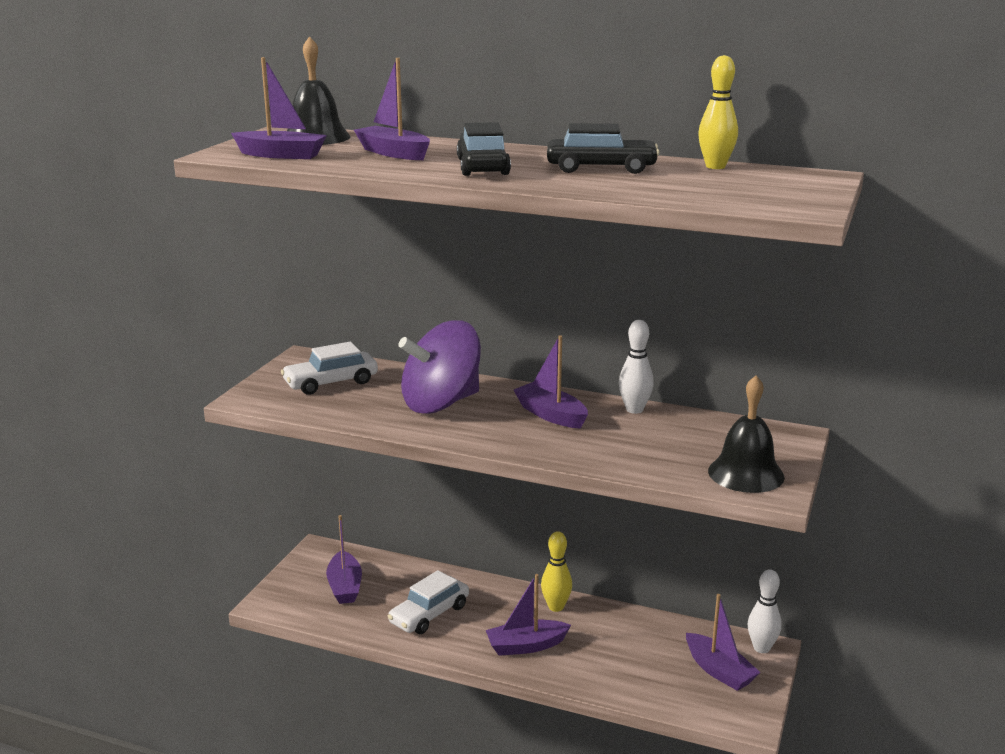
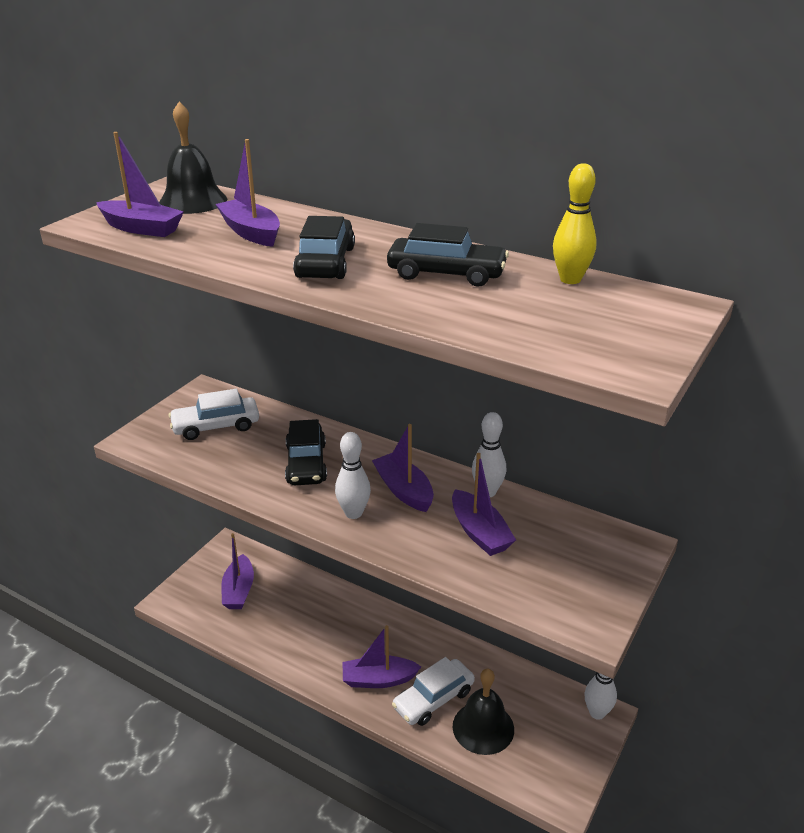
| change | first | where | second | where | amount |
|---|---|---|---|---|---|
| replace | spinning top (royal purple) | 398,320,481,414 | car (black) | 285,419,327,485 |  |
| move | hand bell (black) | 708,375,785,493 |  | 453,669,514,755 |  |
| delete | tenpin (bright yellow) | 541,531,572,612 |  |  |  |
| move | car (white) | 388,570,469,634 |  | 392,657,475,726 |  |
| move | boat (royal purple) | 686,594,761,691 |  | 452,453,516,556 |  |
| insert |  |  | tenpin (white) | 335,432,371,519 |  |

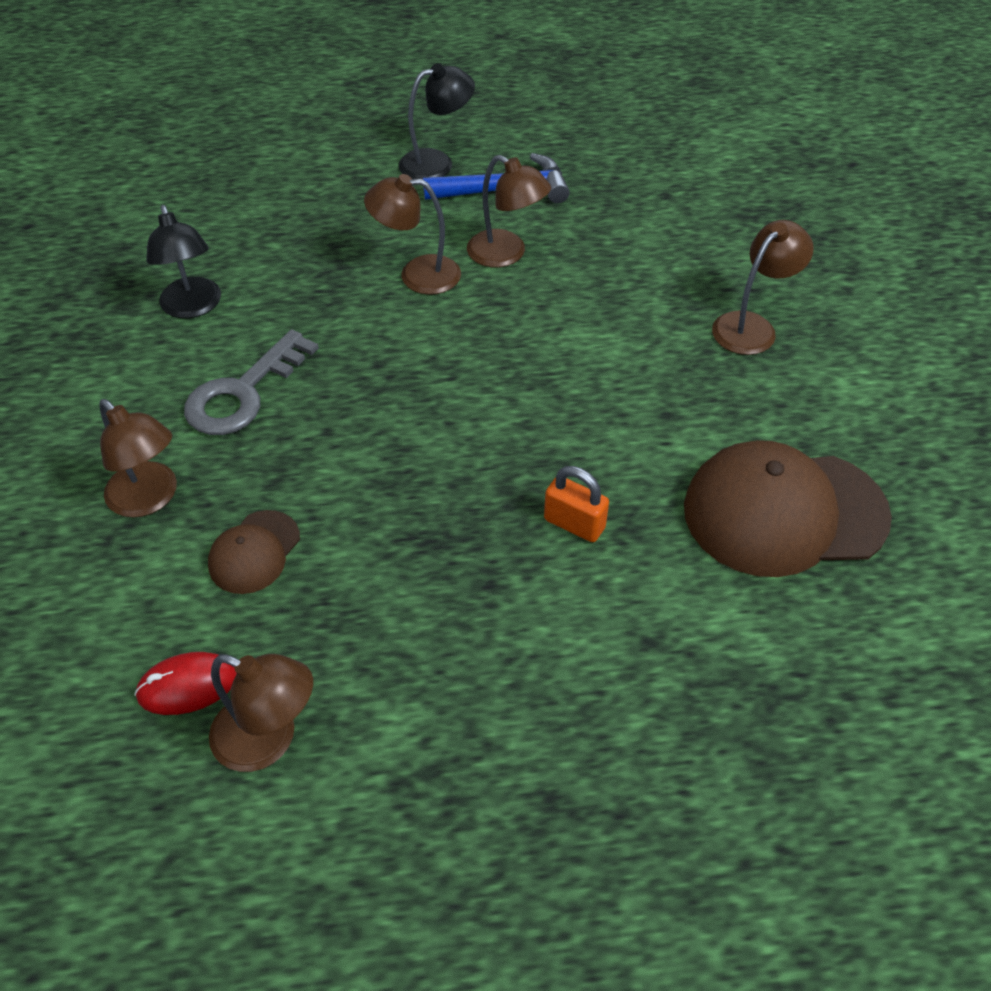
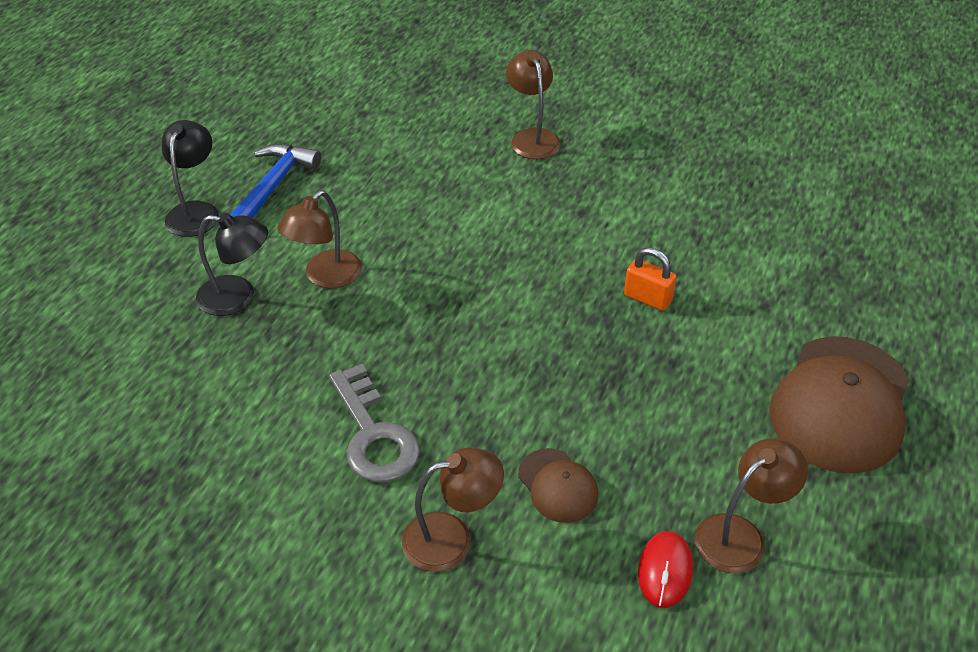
| change | first | where | second | where | amount |
|---|---|---|---|---|---|
| delete | reading lamp (dark brown) | 467,155,551,267 |  |  |  |
| move | reading lamp (black) | 146,205,221,318 |  | 196,213,268,316 |  |
| move | peaked cap (dark brown) | 684,440,892,577 |  | 769,336,909,473 |  |
| rotate | lock (orange-coloured) | 544,466,609,542 |  | 624,247,676,311 | 60 degrees clockwise |

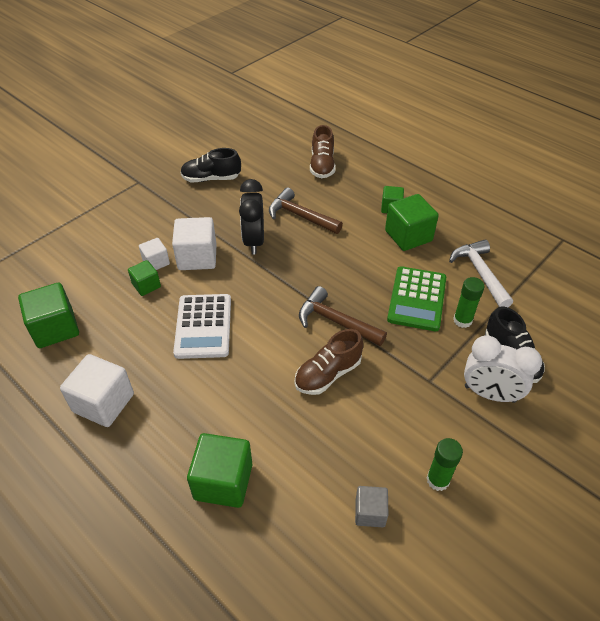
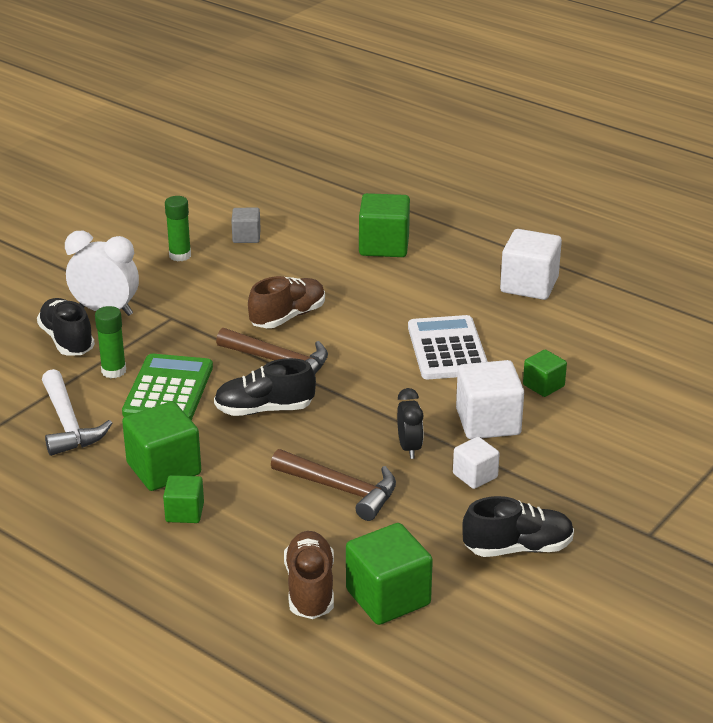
| change | first | where | second | where | amount |
|---|---|---|---|---|---|
| resize | clock (black) | 239,179,264,255 |  | 397,388,423,459 | x0.62 |
| move | cube (white) | 139,238,170,270 |  | 453,437,500,489 |  |
| move | cube (leaf-green) | 18,283,79,348 |  | 346,523,433,625 |  |
| insert |  |  | lace-up shoe (black) | 214,358,316,416 |  |

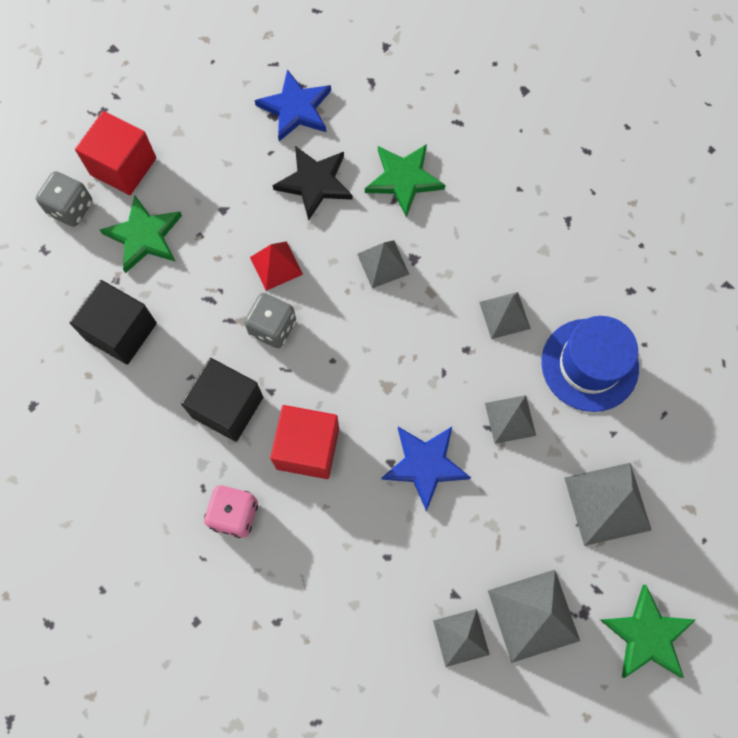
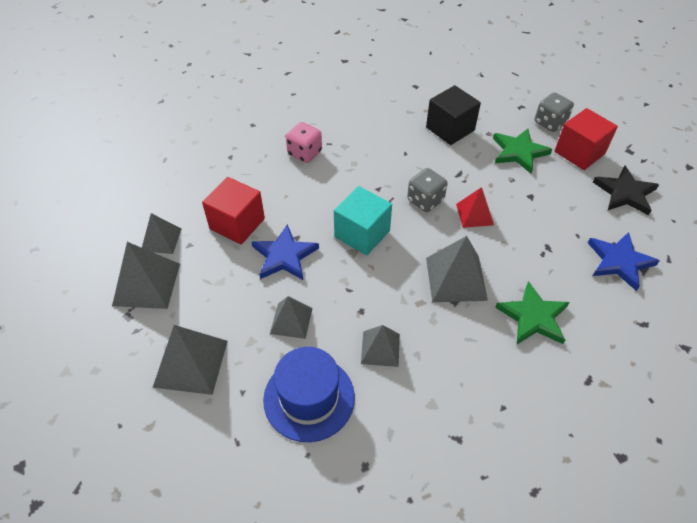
| change | first | where | second | where | amount |
|---|---|---|---|---|---|
| move | star shape (black) | 272,146,353,221 |  | 593,165,659,215 |  |
| resize | solid pyramid (gray) | 357,240,409,288 |  | 426,236,488,302 | x1.59 |
| delete | cube (black) | 181,358,263,442 |  |  |  |
| move | cube (scarlet) | 270,405,339,479 |  | 202,177,265,244 |  |
| delete | star shape (leaf-green) | 600,585,695,678 |  |  |  |
| insert |  |  | cube (aqua) | 334,186,392,256 |  |

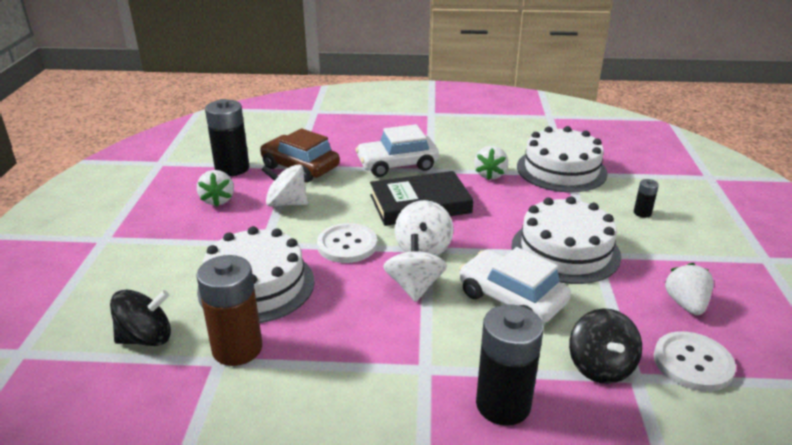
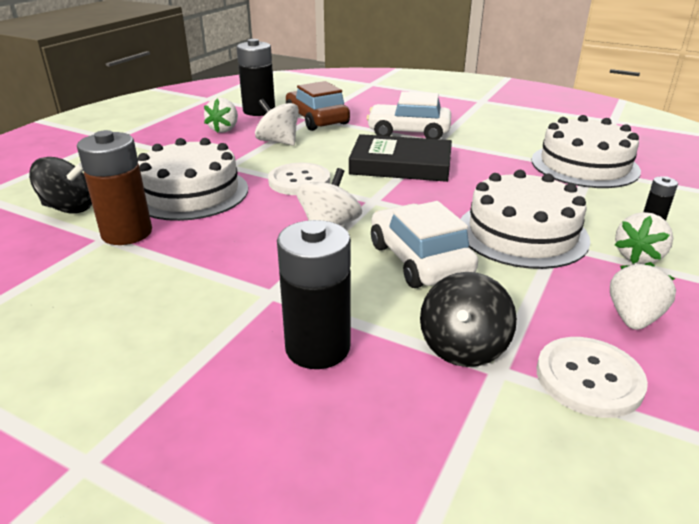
| change | first | where | second | where | amount |
|---|---|---|---|---|---|
| move | toy strawberry (white) | 474,146,508,180 |  | 615,212,673,264 |  |
| delete | spinning top (white) | 395,200,454,256 |  |  |  |

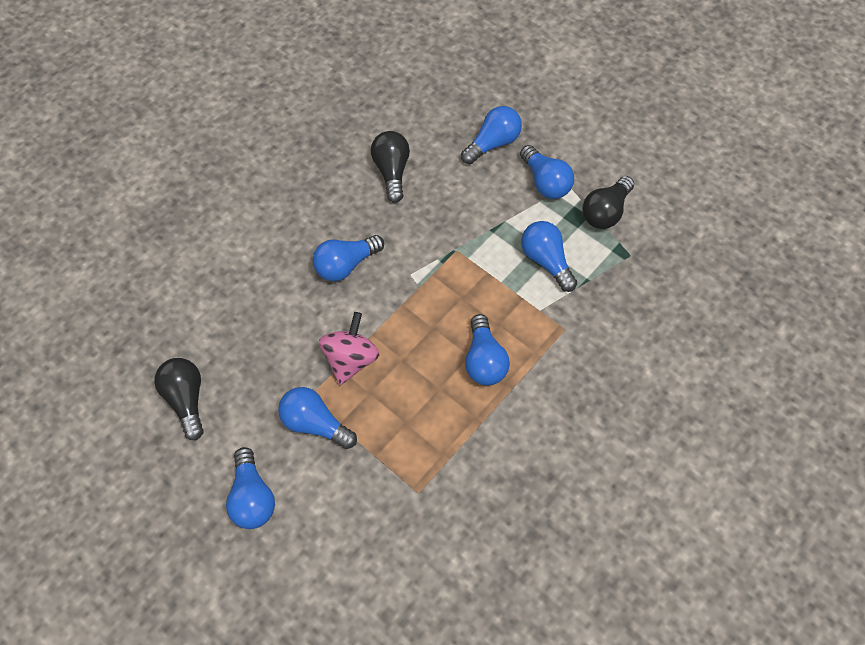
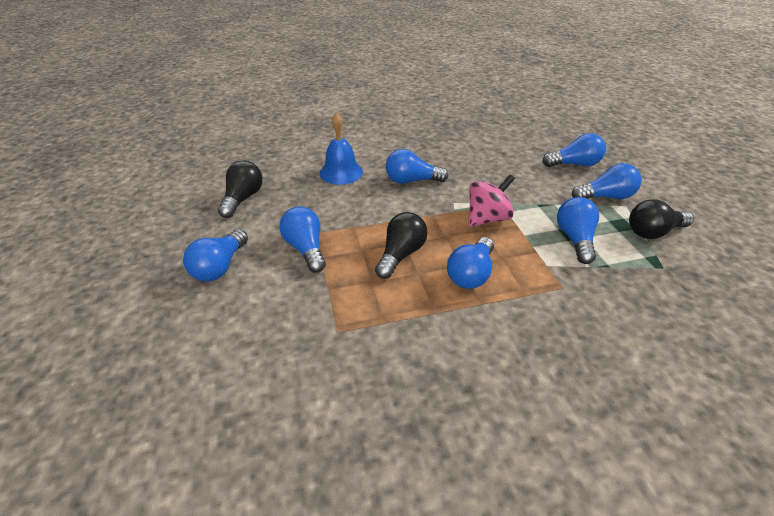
| change | first | where | second | where | amount |
|---|---|---|---|---|---|
| move | lightbulb (black) | 371,131,410,203 |  | 375,212,428,279 |  |
| rotate | lightbulb (blue) | 520,145,574,199 |  | 572,163,642,199 | 105 degrees counterclockwise |
| move | spinning top (pink) | 319,312,379,385 |  | 468,174,515,227 |  |
| insert |  |  | hand bell (blue) | 320,113,363,185 |  |

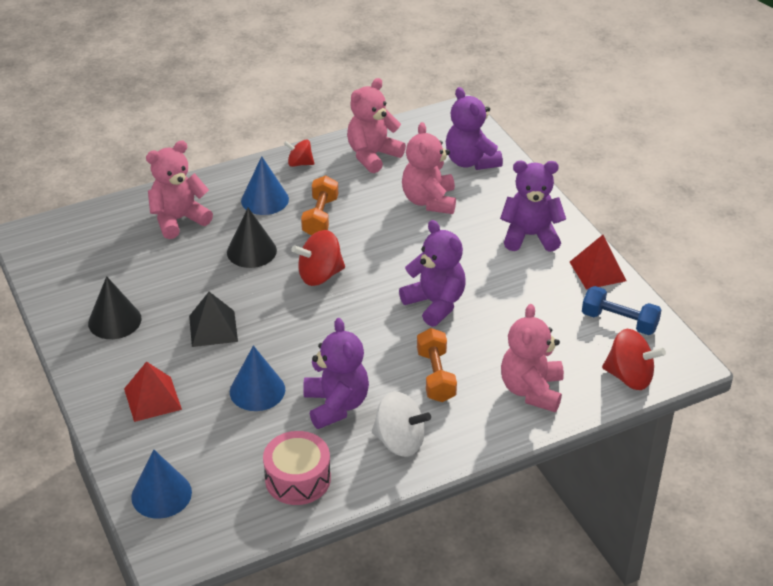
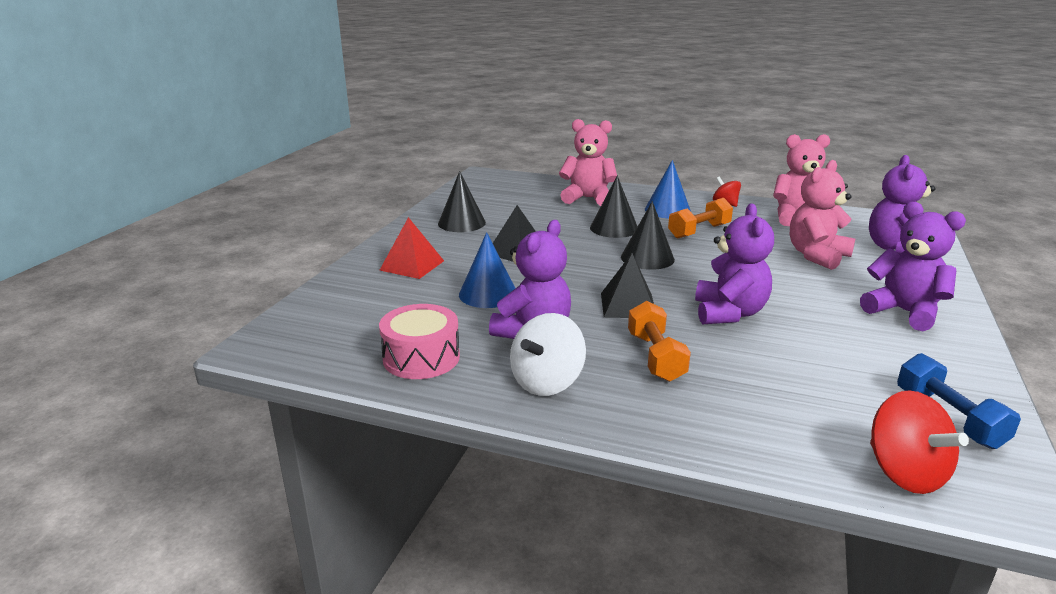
| change | first | where | second | where | amount |
|---|---|---|---|---|---|
| replace | spinning top (scarlet) | 292,230,345,286 | solid cone (black) | 621,201,675,270 |  |
| delete | solid pyramid (scarlet) | 570,235,627,289 |  |  |  |
| delete | teddy (pink) | 501,304,564,412 |  |  |  |
| rotate | free weight (orange-coloured) | 417,328,457,402 |  | 628,301,691,382 | 45 degrees counterclockwise |
| rotate | spinning top (white) | 372,392,431,457 |  | 510,313,586,396 | 60 degrees clockwise |
| delete | solid cone (blue) | 131,450,192,519 |  |  |  |
| insert |  |  | solid pyramid (black) | 601,253,654,318 |  |

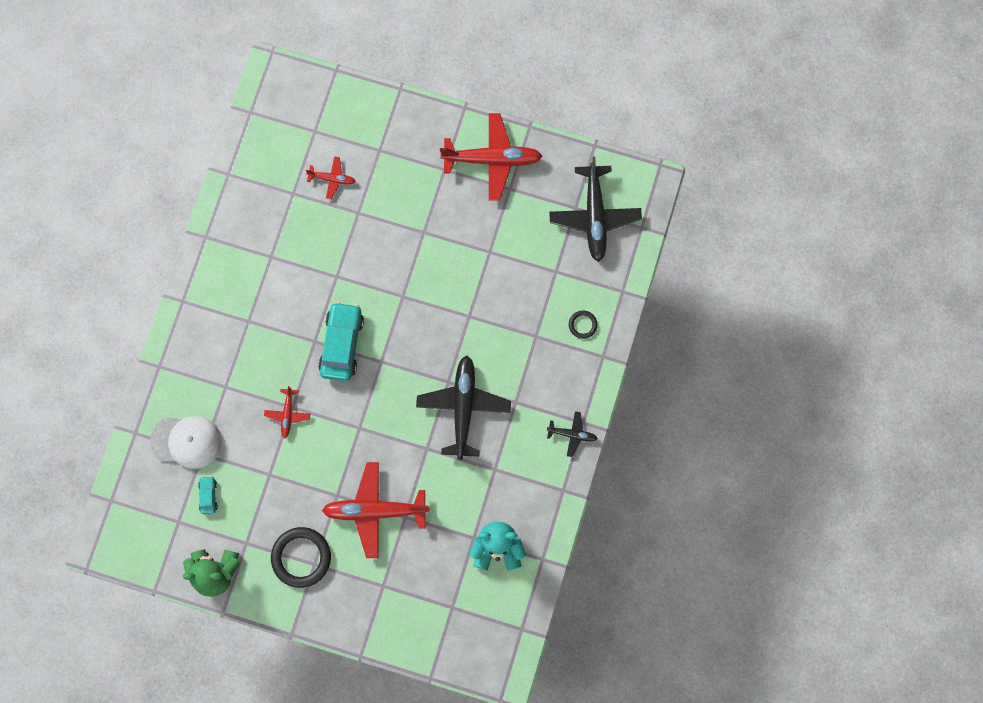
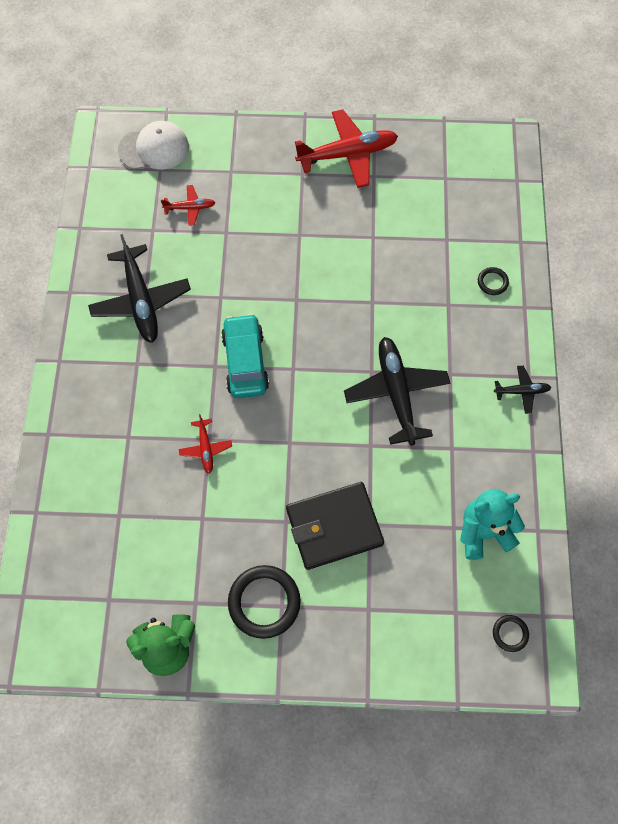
| change | first | where | second | where | amount |
|---|---|---|---|---|---|
| move | plane (black) | 549,156,642,262 |  | 88,234,191,343 |  |
| move | peaked cap (white) | 150,416,222,469 |  | 118,121,189,170 |  |
| replace | plane (scarlet) | 322,462,429,558 | card wallet (black) | 286,482,384,570 |  |
| delete | car (aqua) | 198,476,218,514 |  |  |  |
| insert |  |  | hoop (black) | 493,615,529,652 |  |

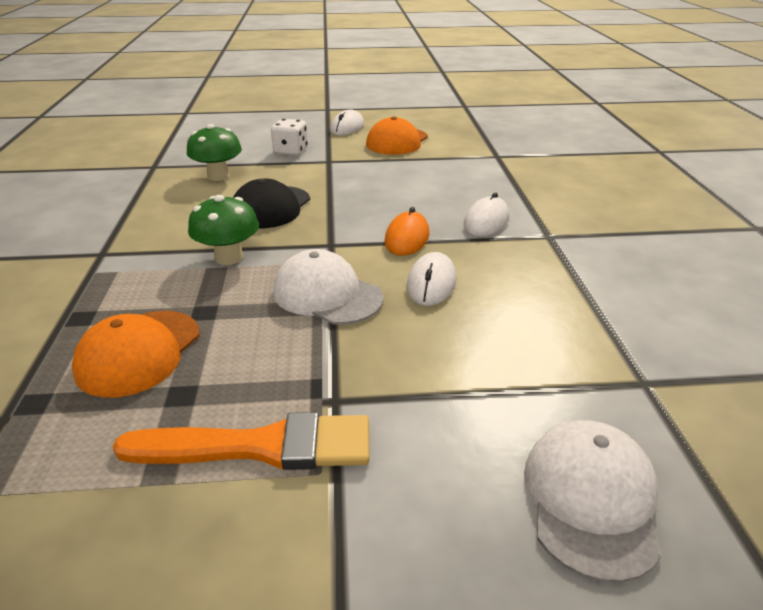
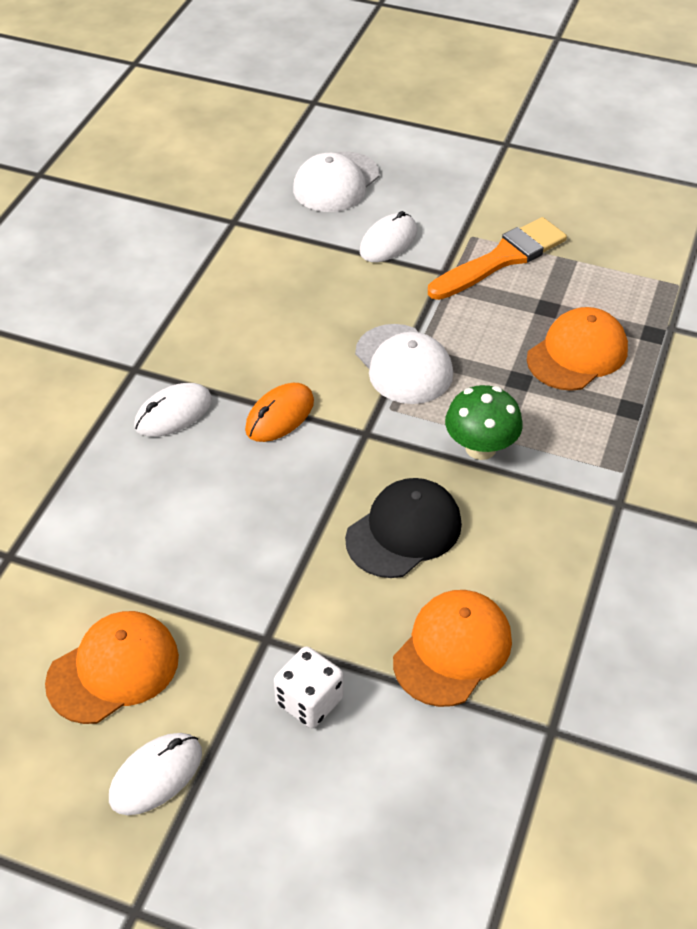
| change | first | where | second | where | amount |
|---|---|---|---|---|---|
| replace | fungus (leaf-green) | 187,124,242,181 | peaked cap (orange-coloured) | 393,590,512,707 |  |
| move | computer mouse (white) | 407,252,456,306 |  | 360,211,417,262 |  |
| rotate | paint brush (orange-coloured) | 113,412,370,470 |  | 428,217,567,300 | 120 degrees clockwise |

